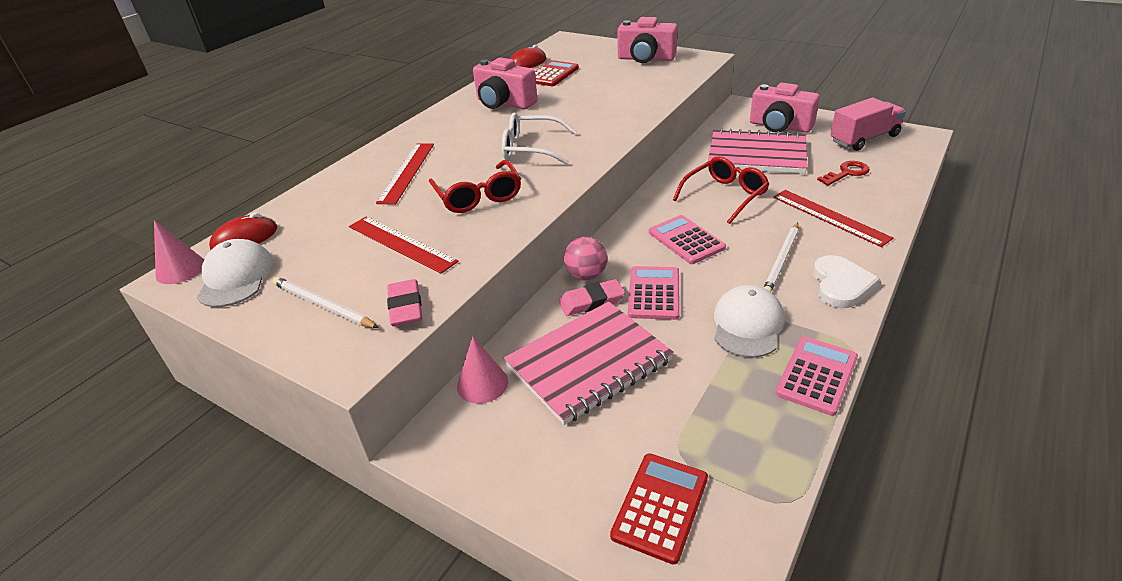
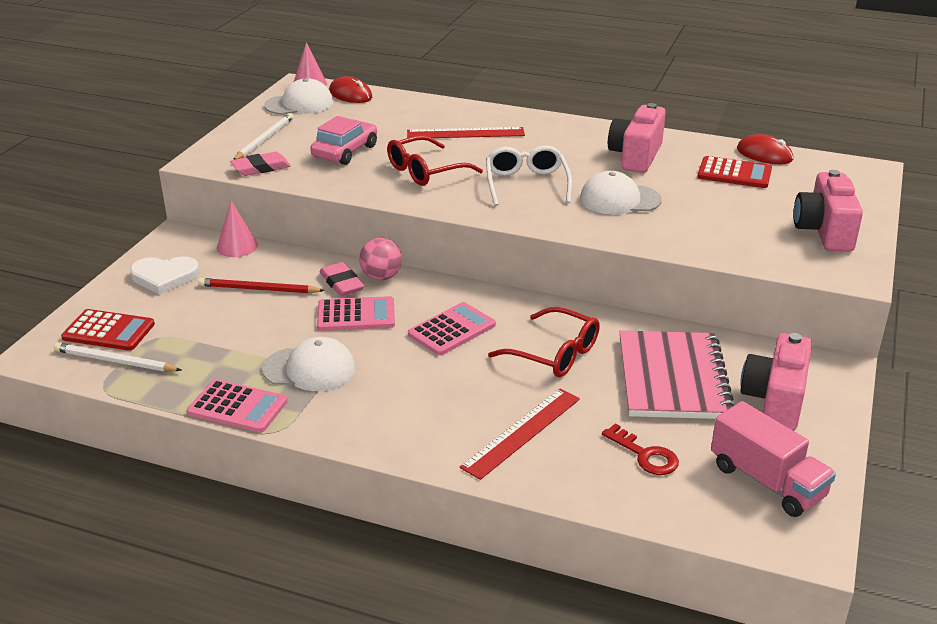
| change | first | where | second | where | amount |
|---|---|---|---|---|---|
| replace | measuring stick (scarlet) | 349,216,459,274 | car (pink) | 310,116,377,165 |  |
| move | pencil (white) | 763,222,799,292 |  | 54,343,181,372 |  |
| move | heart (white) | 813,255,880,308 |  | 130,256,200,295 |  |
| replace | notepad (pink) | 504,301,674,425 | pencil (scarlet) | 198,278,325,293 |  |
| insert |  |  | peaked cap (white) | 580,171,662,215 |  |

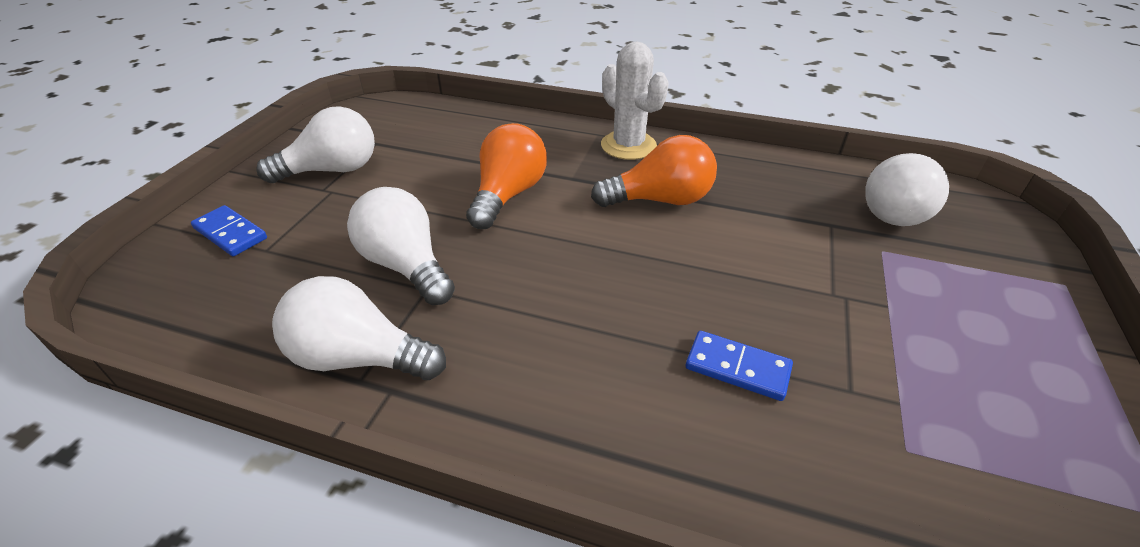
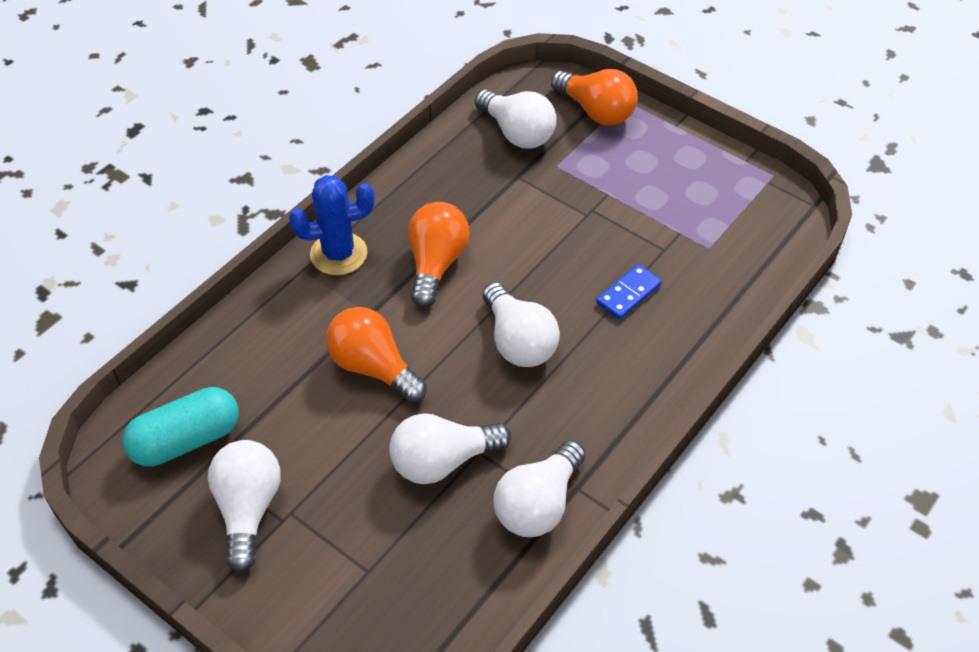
| change | first | where | second | where | amount |
|---|---|---|---|---|---|
| recolor | cactus (white) | 601,42,669,160 | cactus (blue) | 289,175,375,275 |  |
| delete | domino tile (blue) | 191,205,267,256 |  |  |  |
| insert |  |  | lightbulb (orange-coloured) | 551,69,638,125 |  |
| insert |  |  | lightbulb (white) | 483,282,560,367 |  |
| insert |  |  | pill shape (aqua) | 122,387,239,467 |  |

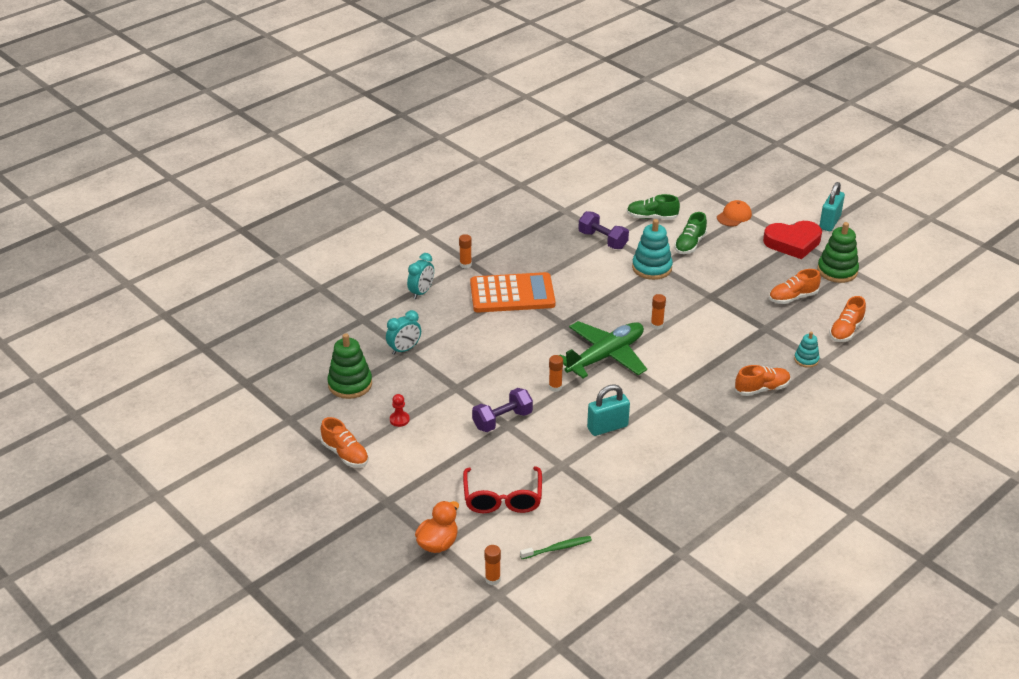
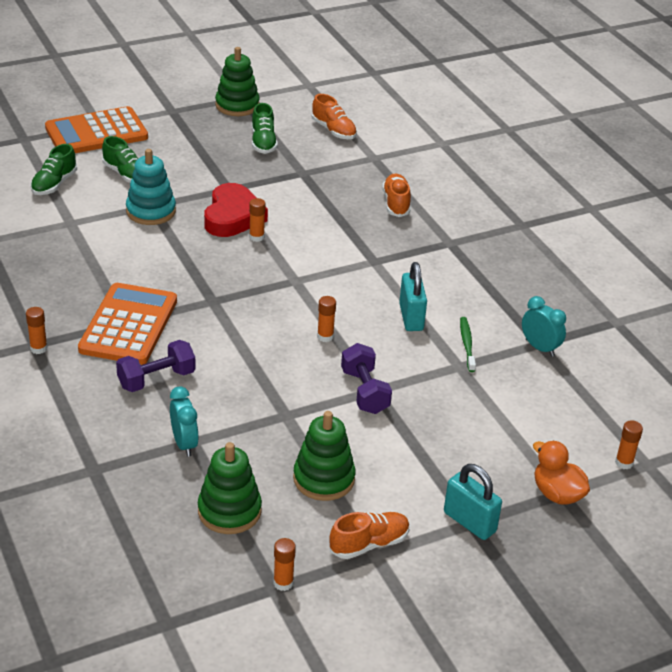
| change | first | where | second | where | amount |
|---|---|---|---|---|---|
| move | lock (aqua) | 819,182,845,231 |  | 444,464,502,540 |  |
| replace | peaked cap (orange-coloured) | 717,200,752,226 | adding machine (orange-coloured) | 45,106,148,153 |  |
| move | free weight (royal purple) | 578,211,629,249 |  | 116,340,196,392 |  |
| move | heart (scarlet) | 763,221,822,259 |  | 204,183,268,237 |  |
| move | clock (aqua) | 407,253,434,299 |  | 522,296,566,357 |  |
| recolor | lace-up shoe (orange-coloured) | 769,269,821,304 | lace-up shoe (leaf-green) | 252,103,278,154 |  |
| delete | plane (leaf-green) | 559,321,647,379 |  |  |  |
| delete | stacking toy (aqua) | 794,332,820,368 |  |  |  |
| replace | pawn (scarlet) | 390,394,410,427 | stacking toy (leaf-green) | 293,411,356,501 |  |
| delete | spectacles (scarlet) | 463,467,542,513 |  |  |  |
| move | toothbrush (leaf-green) | 520,536,592,559 |  | 460,317,476,372 |  |
| insert |  |  | glue stick (orange-coloured) | 273,538,296,591 |  |

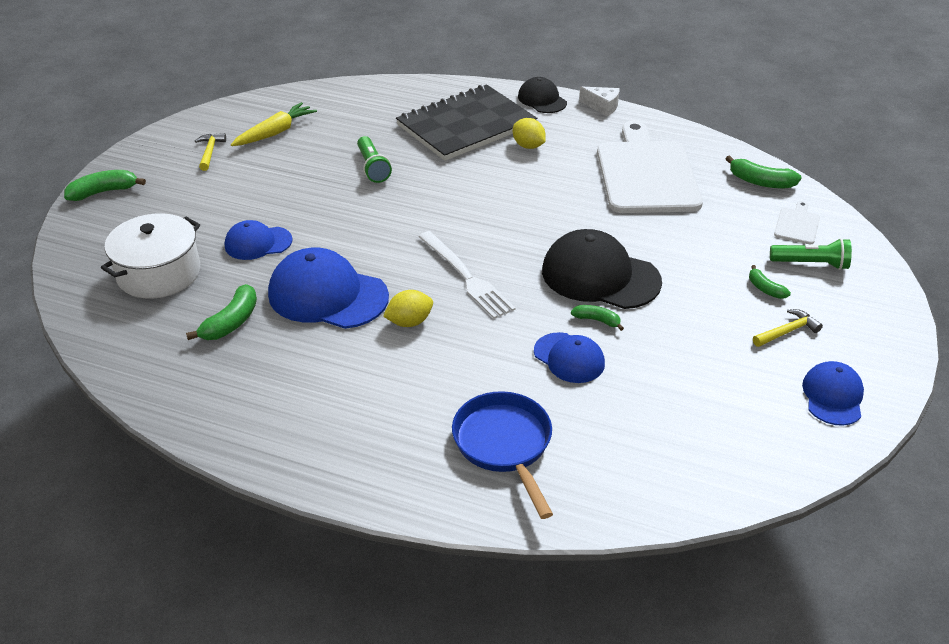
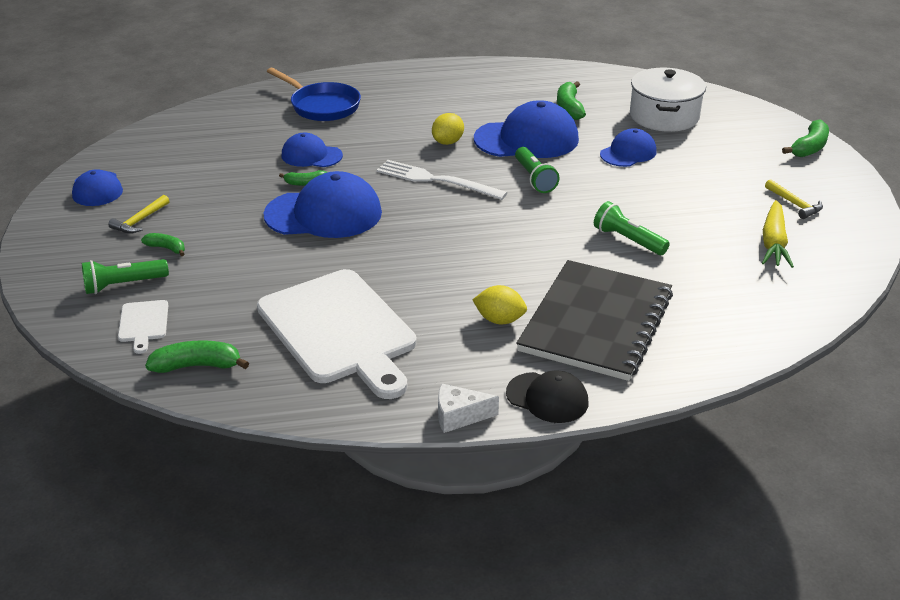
| change | first | where | second | where | amount |
|---|---|---|---|---|---|
| recolor | peaked cap (black) | 542,229,662,309 | peaked cap (blue) | 263,171,382,238 |  |
| insert |  |  | flashlight (leaf-green) | 515,147,560,193 |  |

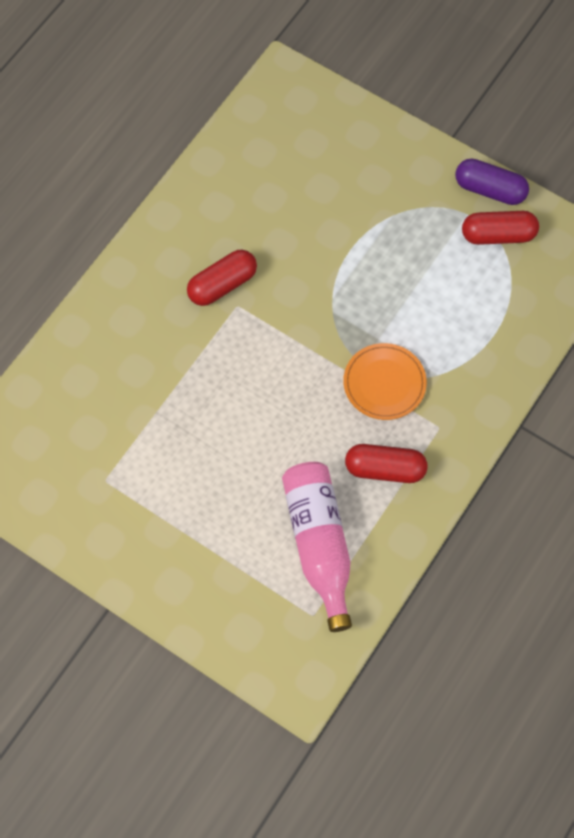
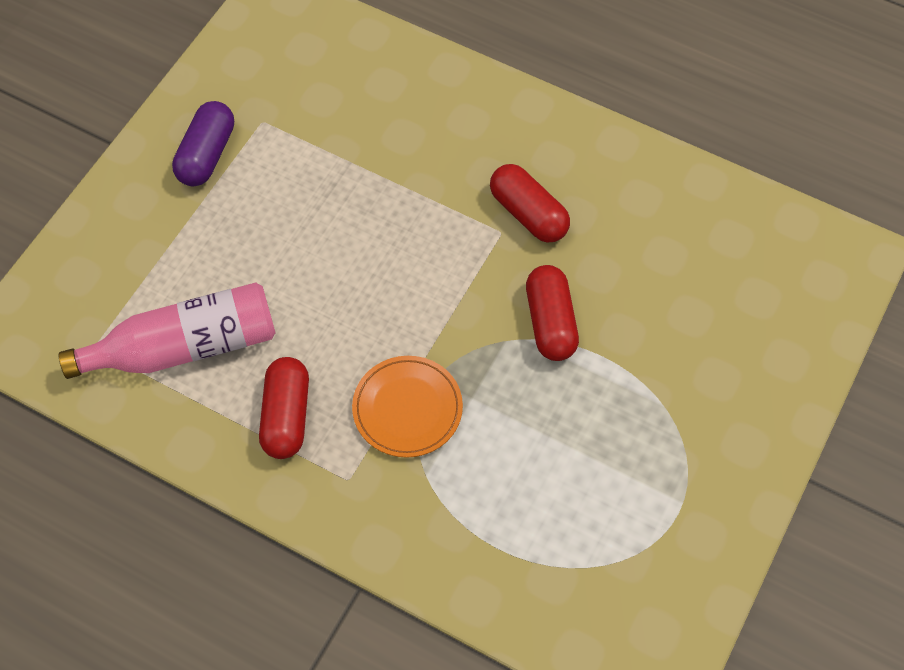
| change | first | where | second | where | amount |
|---|---|---|---|---|---|
| move | pill shape (royal purple) | 455,158,529,205 |  | 172,101,234,186 |  |
| move | pill shape (scarlet) | 462,211,539,245 |  | 526,265,579,361 |  |

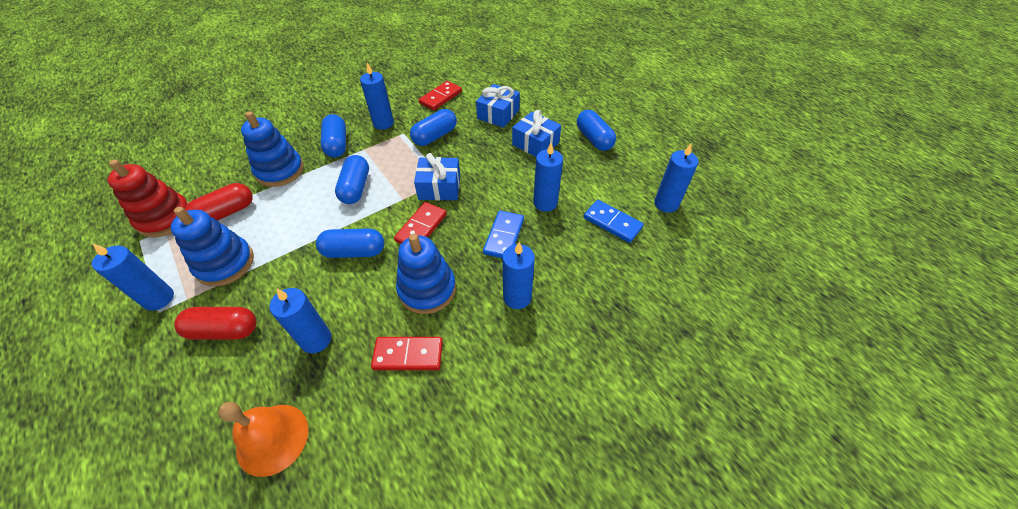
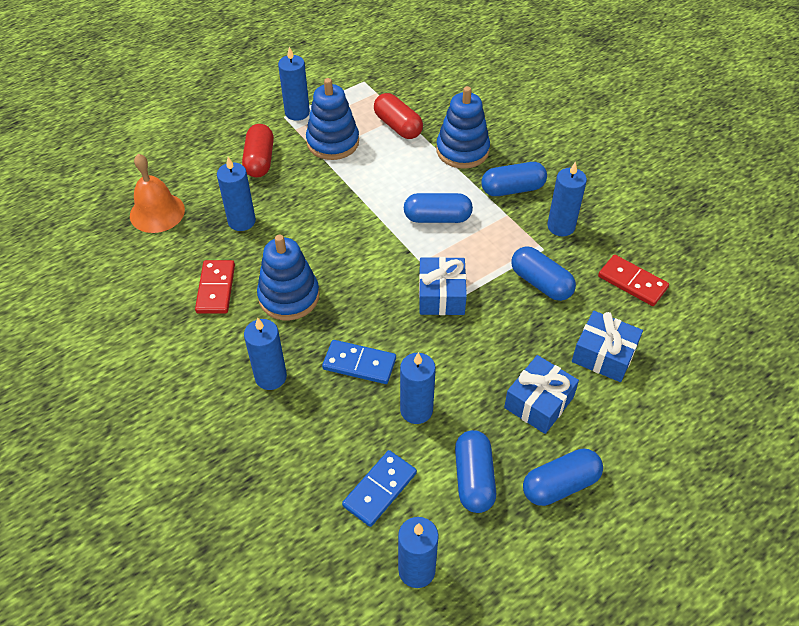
| change | first | where | second | where | amount |
|---|---|---|---|---|---|
| delete | stacking toy (scarlet) | 107,160,189,238 |  |  |  |
| delete | domino tile (scarlet) | 394,202,447,244 |  |  |  |
| move | pill shape (blue) | 316,228,384,258 |  | 455,430,496,513 |  |

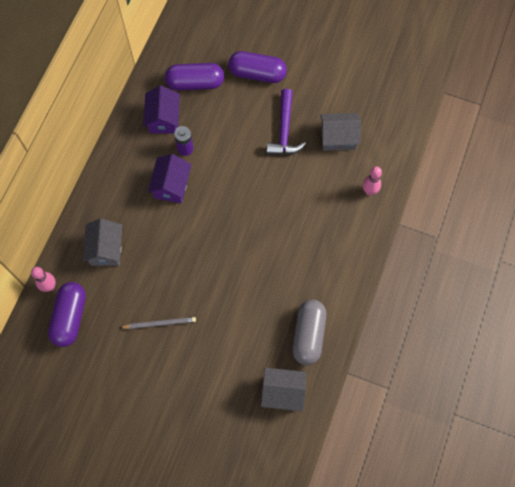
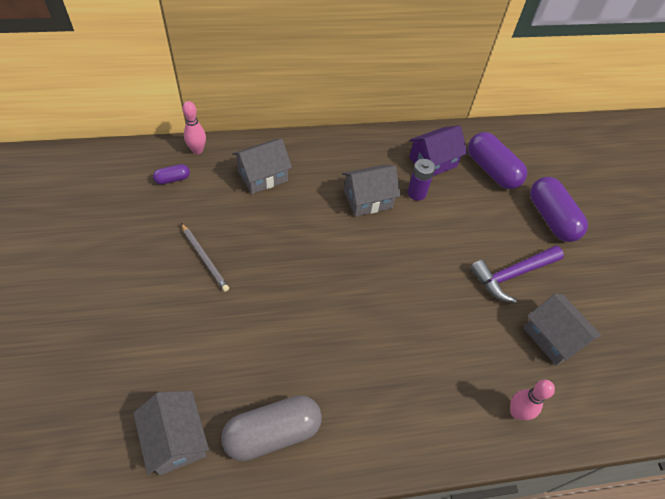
| change | first | where | second | where | amount |
|---|---|---|---|---|---|
| recolor | house (royal purple) | 148,154,192,203 | house (gray) | 342,164,401,216 |  |
| resize | pill shape (royal purple) | 48,282,86,347 |  | 153,164,190,184 | x0.48 |

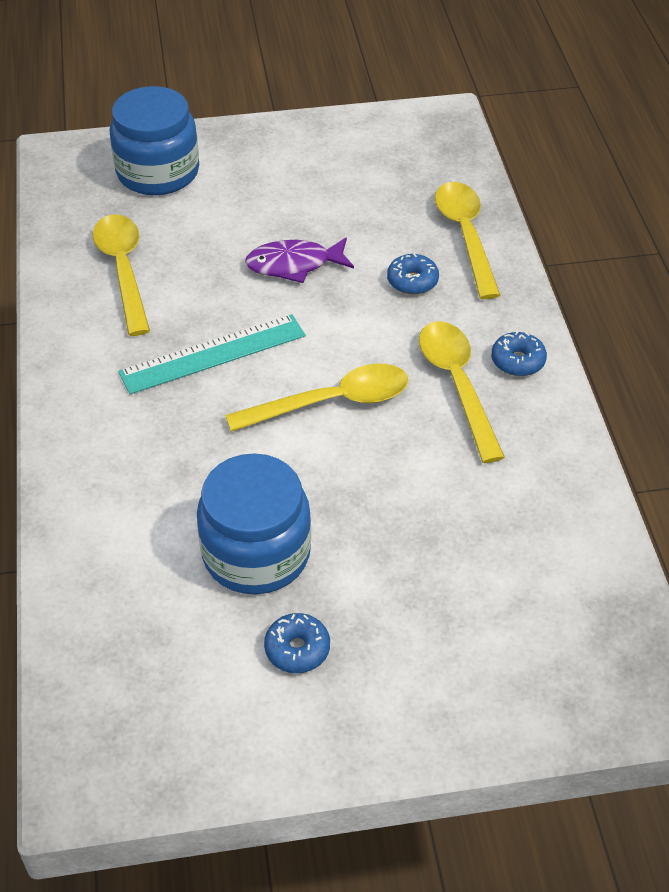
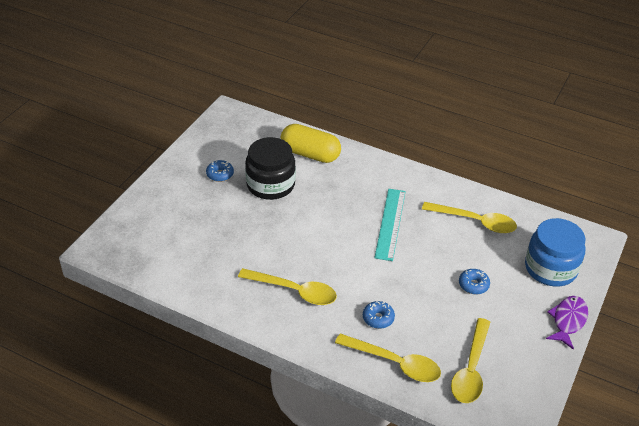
| change | first | where | second | where | amount |
|---|---|---|---|---|---|
| move | fish (royal purple) | 245,237,354,283 |  | 546,296,588,350 |  |
| move | glazed donut (blue) | 491,331,547,376 |  | 459,269,490,295 |  |
| move | spoon (bright yellow) | 225,364,408,432 |  | 451,318,490,403 |  |
| recolor | jar (blue) | 197,453,311,595 | jar (black) | 245,137,296,200 |  |
| insert |  |  | pill shape (bright yellow) | 281,124,341,163 |  |

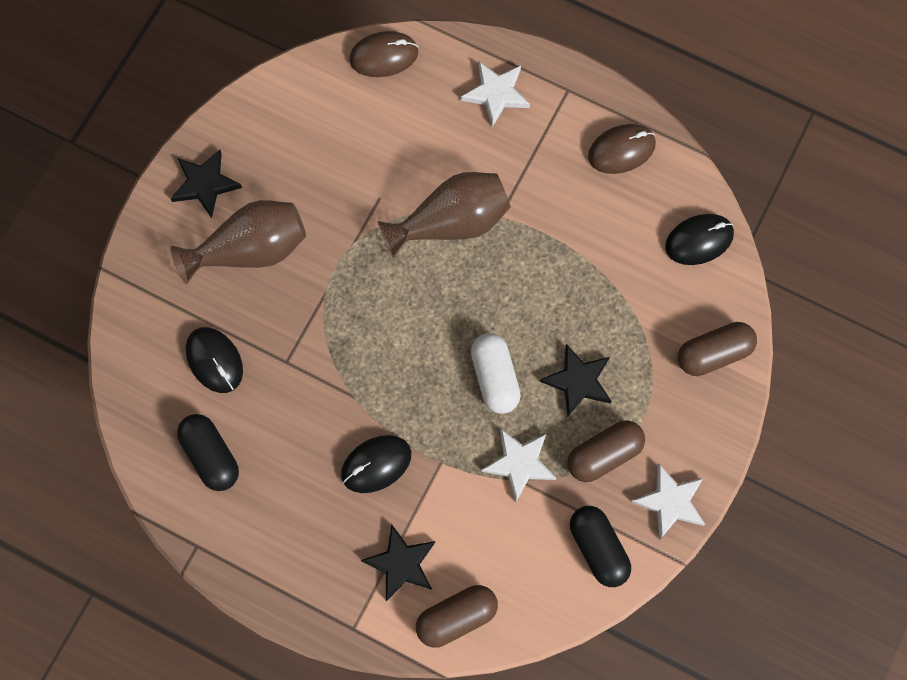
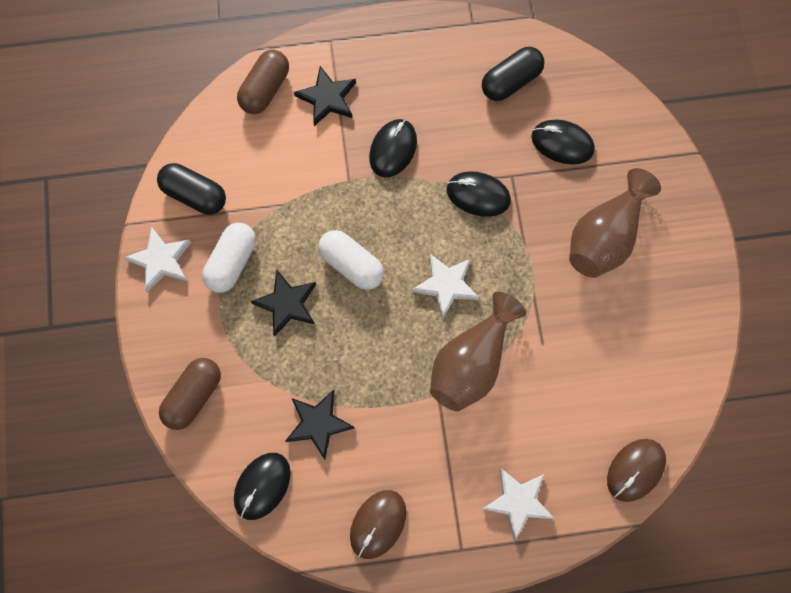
| change | first | where | second | where | amount |
|---|---|---|---|---|---|
| move | star shape (black) | 170,150,242,218 |  | 285,390,355,459 |  |
| rotate | pill shape (black) | 177,414,239,491 |  | 482,47,544,101 | 60 degrees counterclockwise |
| recolor | pill shape (dark brown) | 567,420,645,482 | pill shape (white) | 202,223,256,293 |  |
| move | star shape (white) | 481,428,557,501 |  | 412,254,479,319 |  |
| insert |  |  | computer mouse (black) | 447,171,511,217 |  |

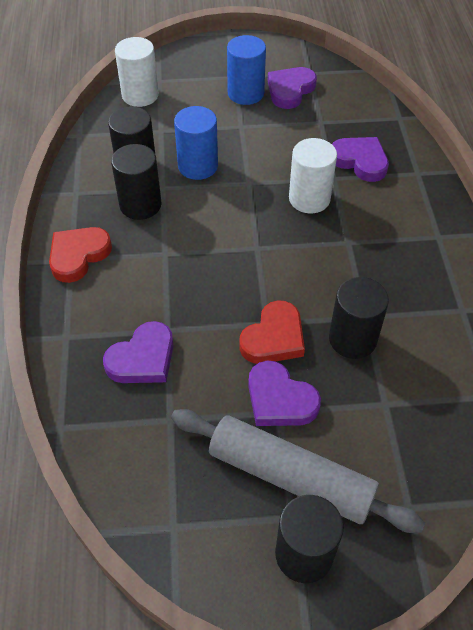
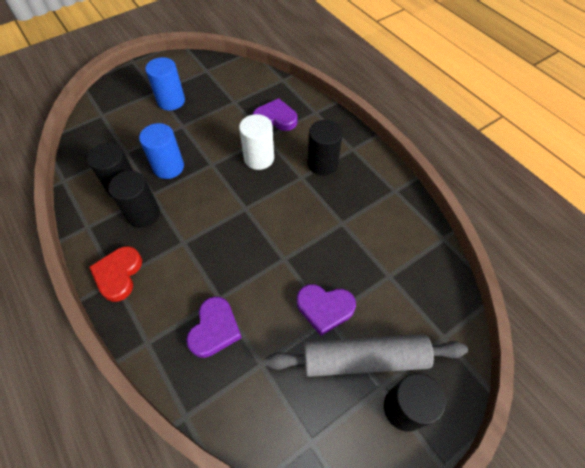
| change | first | where | second | where | amount |
|---|---|---|---|---|---|
| delete | cylinder (white) | 115,37,159,107 |  |  |  |
| delete | heart (royal purple) | 268,67,317,109 |  |  |  |
| move | cylinder (black) | 329,277,389,359 |  | 308,120,343,175 |  |
| delete | heart (scarlet) | 239,300,305,364 |  |  |  |

